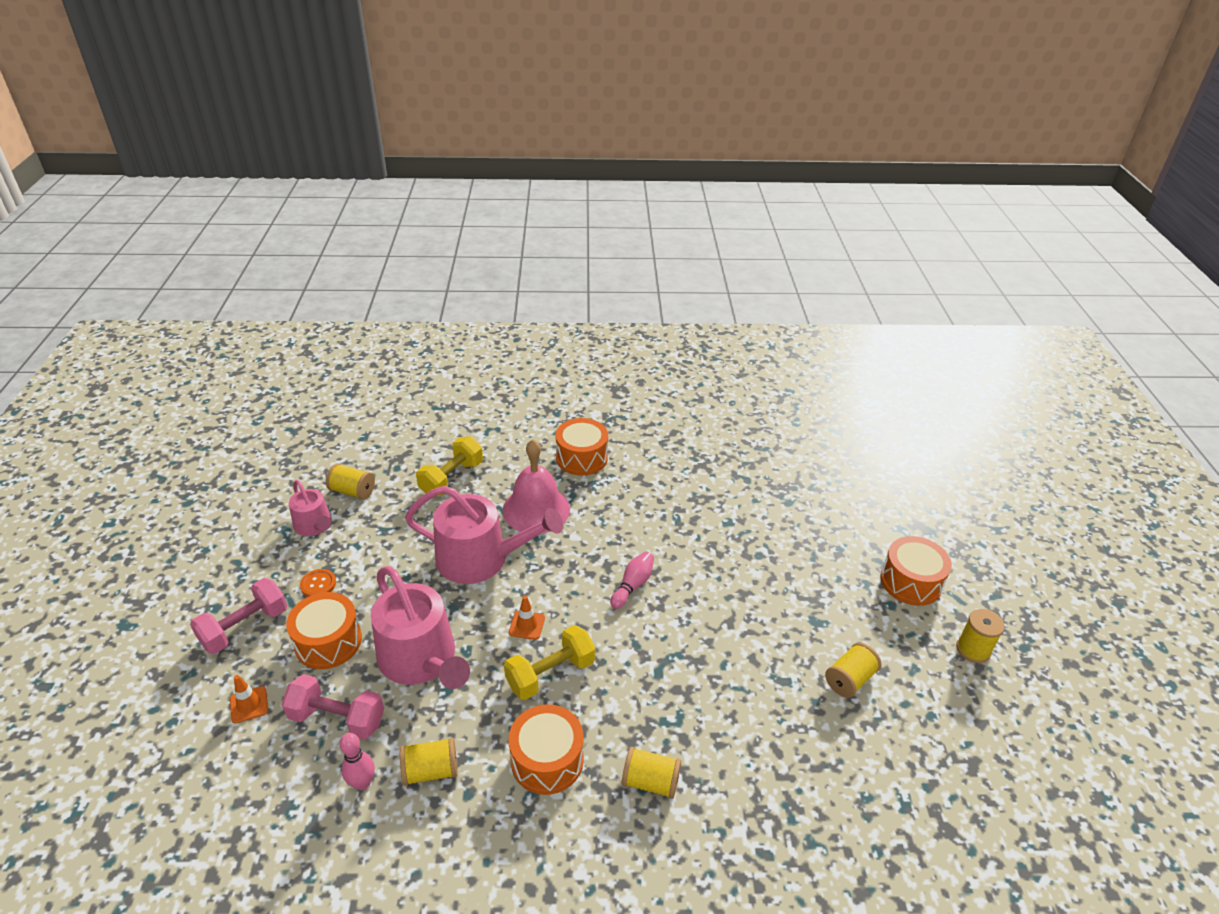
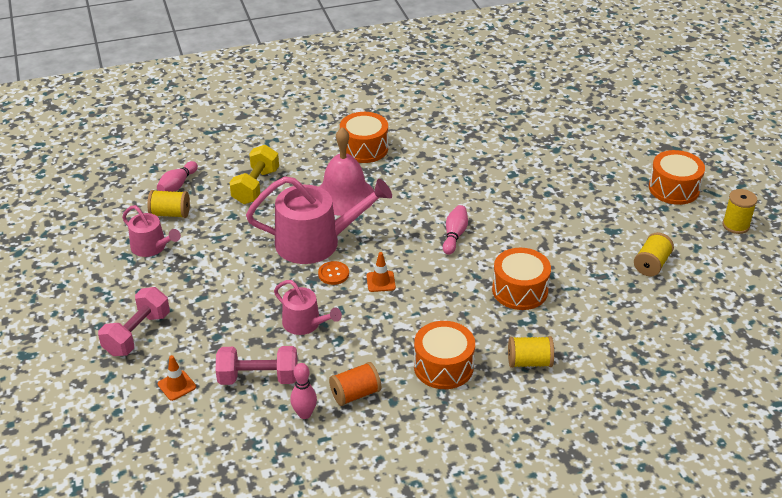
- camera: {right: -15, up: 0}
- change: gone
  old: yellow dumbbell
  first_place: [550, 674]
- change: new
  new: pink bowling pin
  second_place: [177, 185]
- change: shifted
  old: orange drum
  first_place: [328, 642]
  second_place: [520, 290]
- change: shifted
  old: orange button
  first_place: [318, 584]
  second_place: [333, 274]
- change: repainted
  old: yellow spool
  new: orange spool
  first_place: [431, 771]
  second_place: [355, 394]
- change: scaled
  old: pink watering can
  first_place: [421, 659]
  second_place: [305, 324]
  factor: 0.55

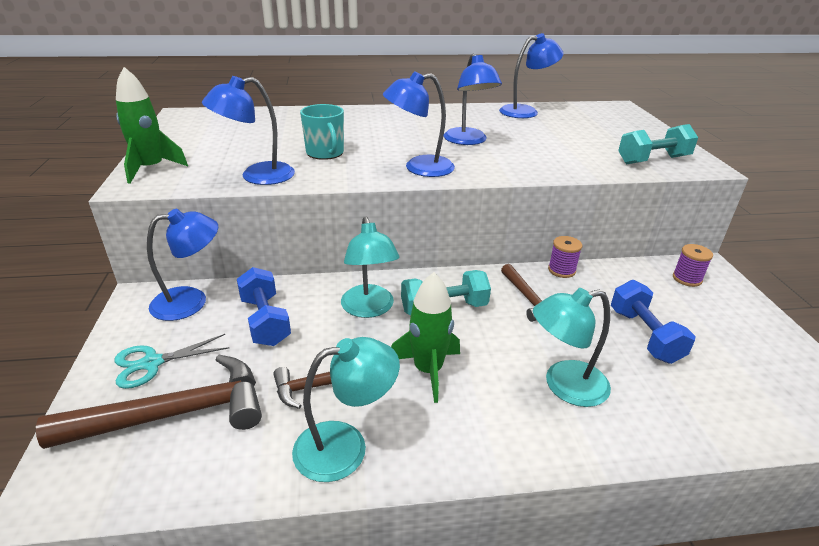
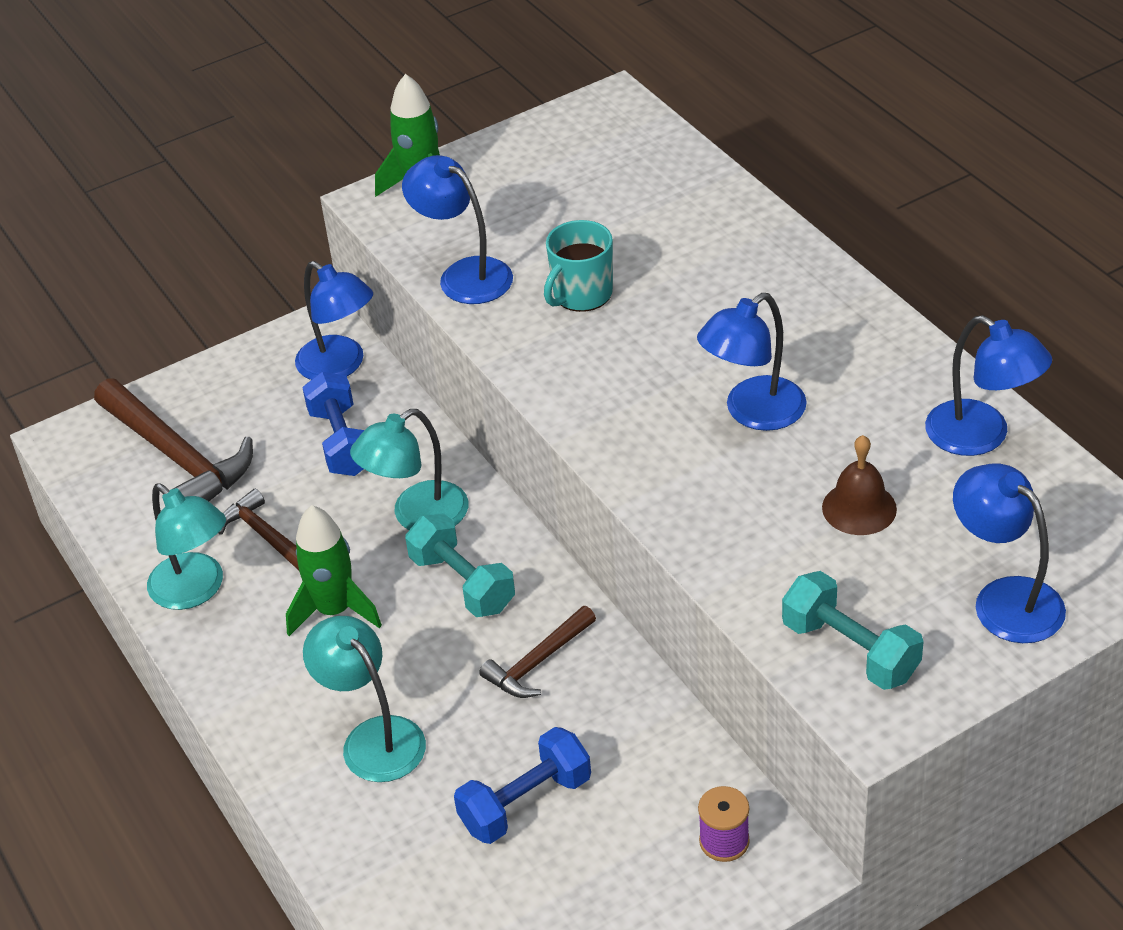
- camera: {right: 70, up: 10}
- change: gone
  old: turquoise scissors
  first_place: [152, 363]
- change: gone
  old: purple spool
  first_place: [561, 270]
- change: new
  new: brown bell
  second_place: [859, 508]
- change: shifted
  old: blue lamp
  first_place: [419, 168]
  second_place: [1004, 599]
- change: rotated
  old: blue dumbbell
  first_place: [265, 321]
  second_place: [341, 442]
  degrees: -60

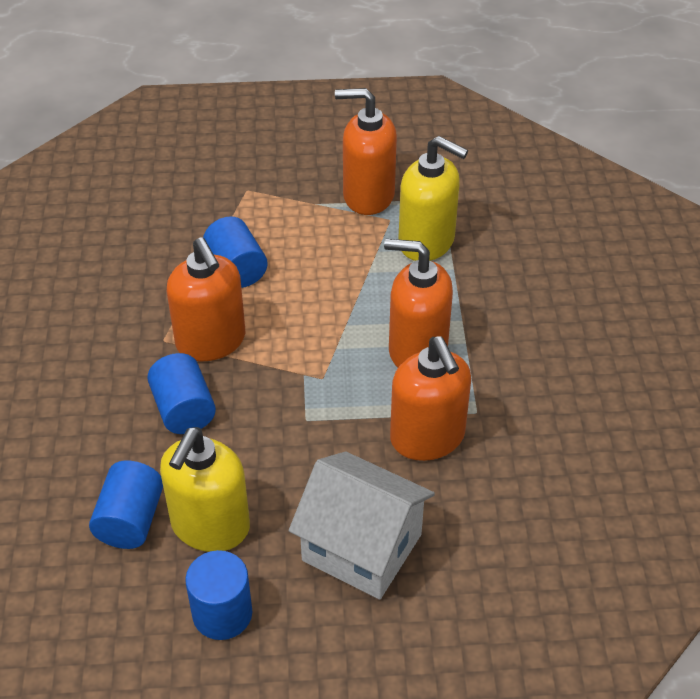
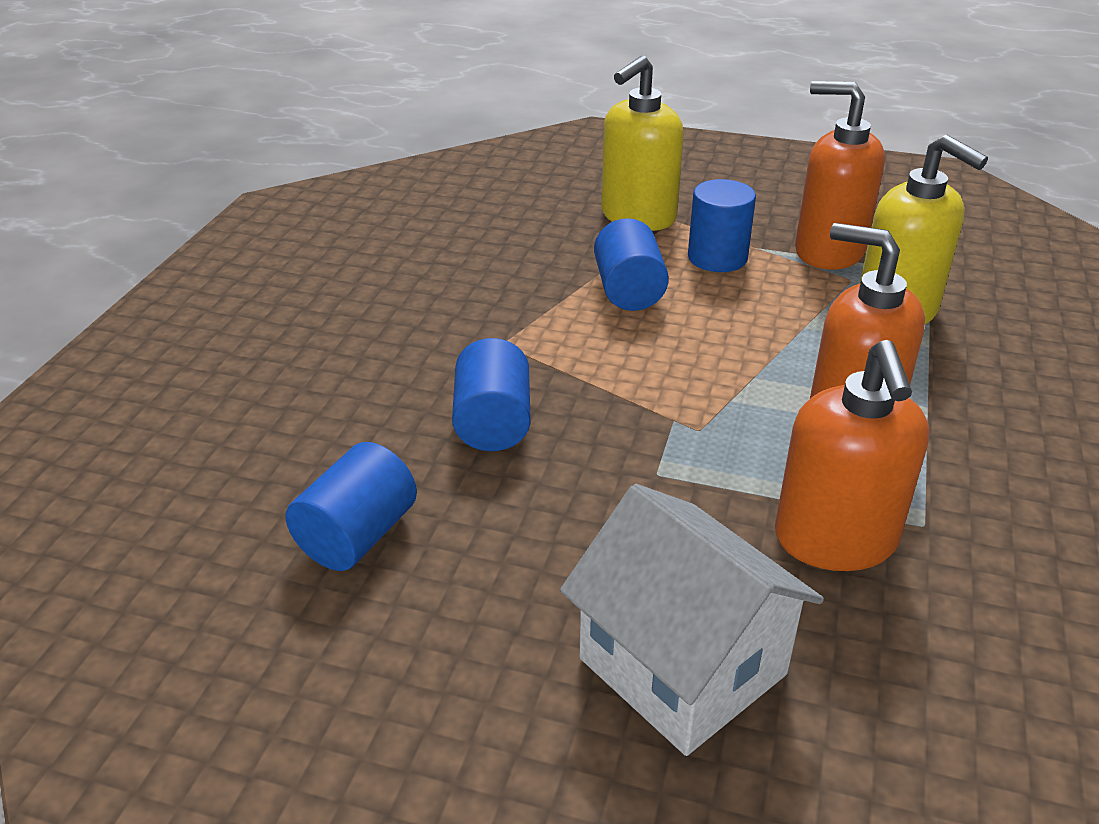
- camera: {right: 20, up: -10}
- change: gone
  old: orange soap dispenser
  first_place: [211, 341]
- change: shifted
  old: yellow soap dispenser
  first_place: [210, 526]
  second_place: [637, 216]
- change: shifted
  old: blue cylinder
  first_place: [222, 614]
  second_place: [717, 258]

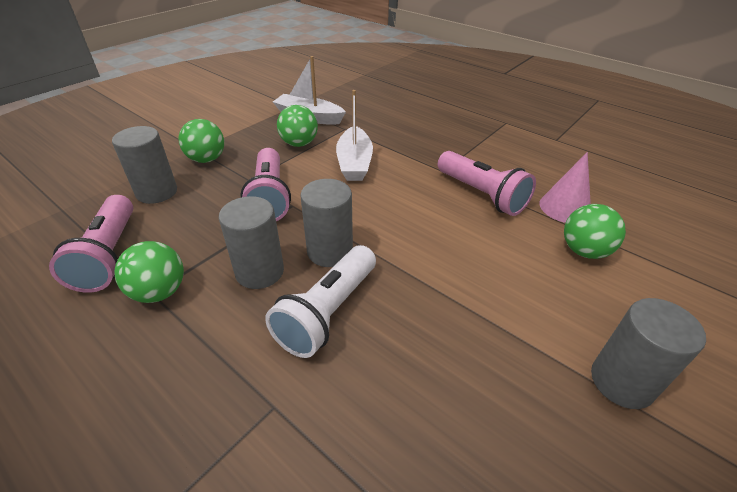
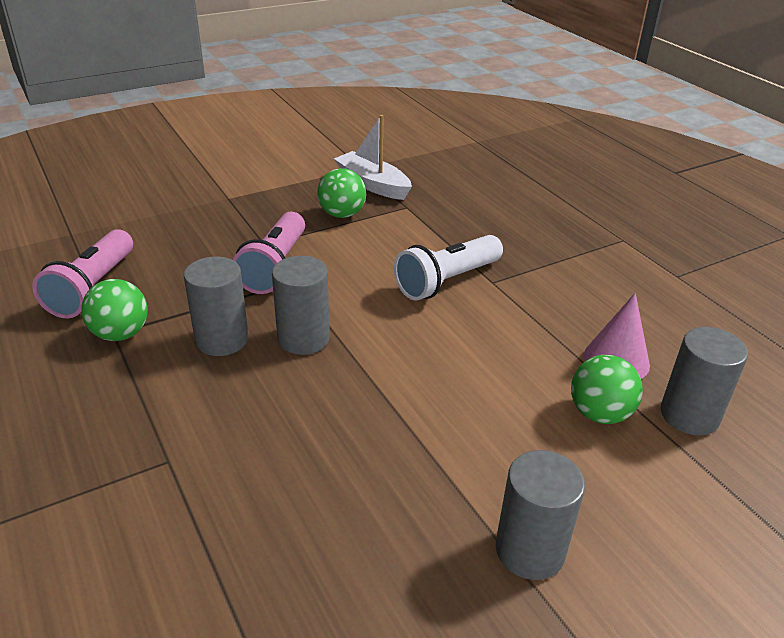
- camera: {right: 20, up: -5}
- change: gone
  old: green ball
  first_place: [207, 159]
- change: gone
  old: white boat
  first_place: [354, 163]
- change: gone
  old: pink flashlight
  first_place: [481, 194]
- change: shifted
  old: grey cylinder
  first_place: [157, 192]
  second_place: [689, 415]
- change: shifted
  old: white flashlight
  first_place: [328, 312]
  second_place: [447, 281]

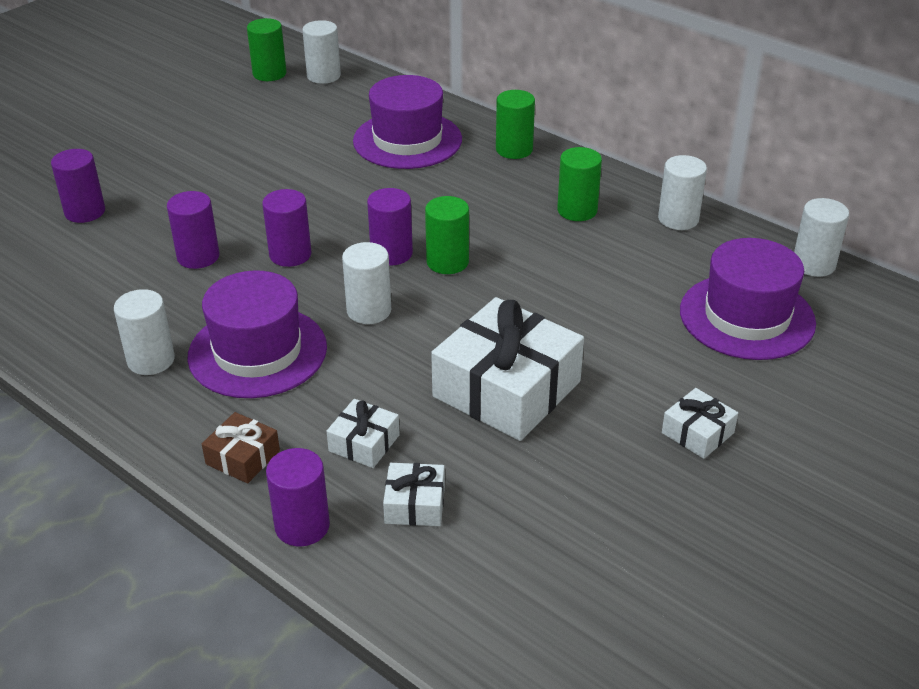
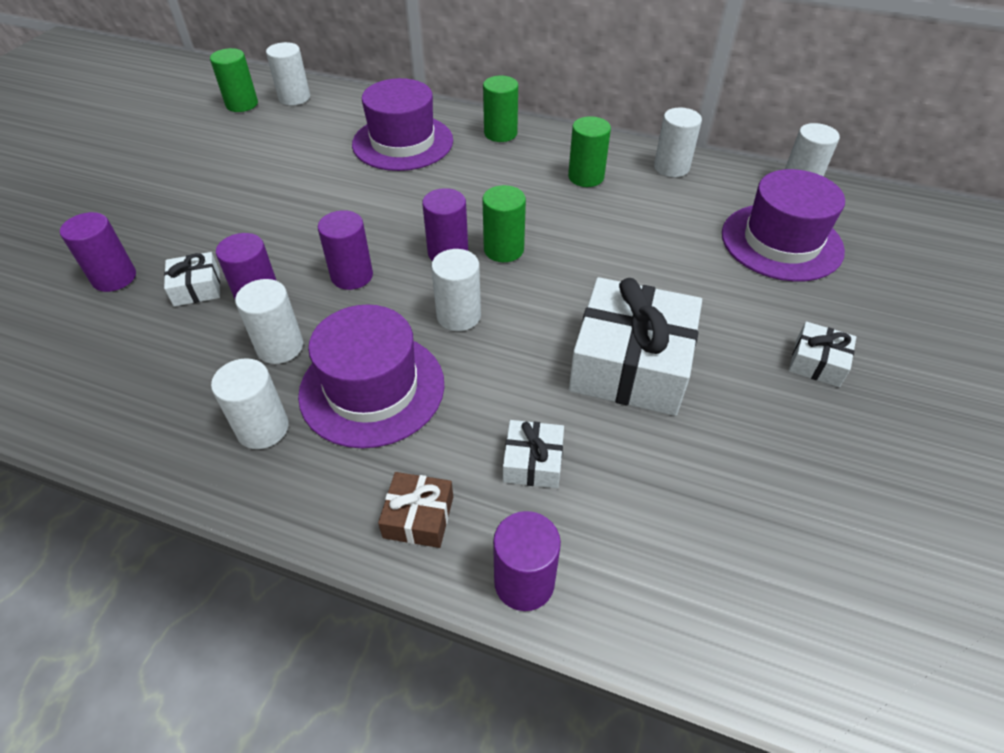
- camera: {right: -20, up: 10}
- change: new
  new: white cylinder
  second_place: [280, 347]
- change: shifted
  old: white gift
  first_place: [415, 504]
  second_place: [197, 288]

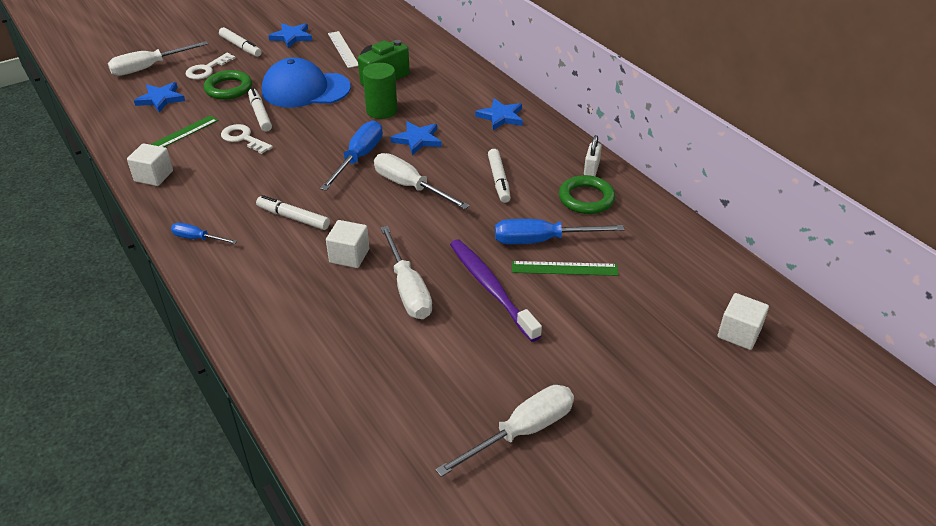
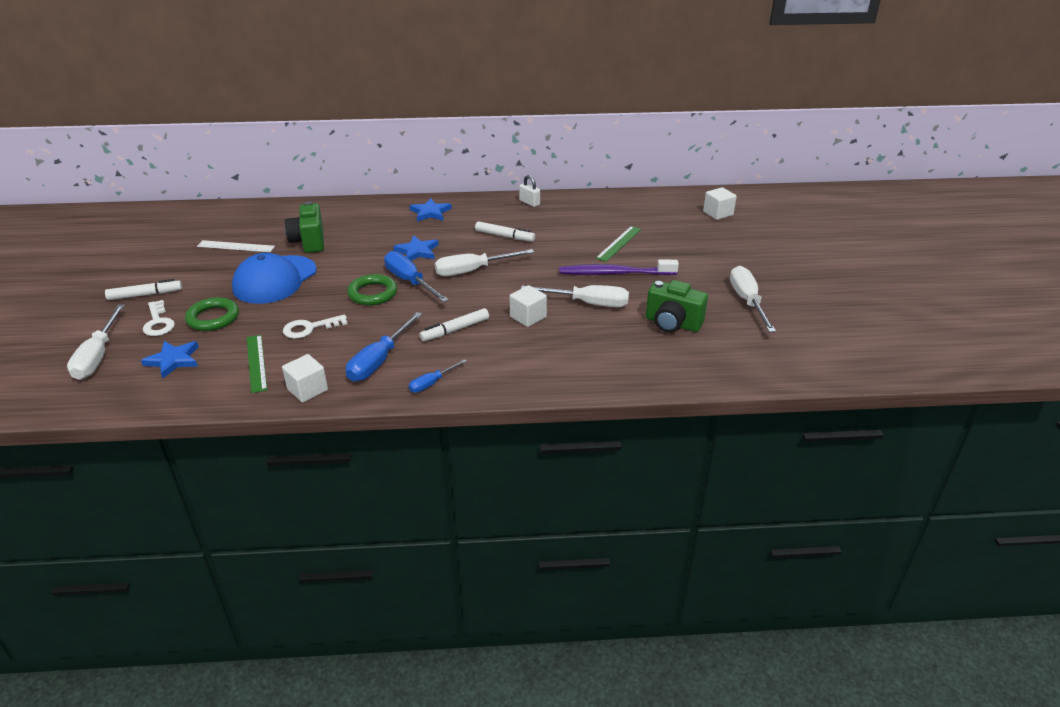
- camera: {right: -60, up: -5}
- change: gone
  old: white marker
  first_place: [260, 114]
- change: gone
  old: blue star
  first_place: [292, 37]
- change: gone
  old: green cylinder
  first_place: [381, 110]
- change: new
  new: green camera
  second_place: [672, 324]
- change: shifted
  old: blue screwdriver
  first_place: [541, 240]
  second_place: [379, 360]
- change: shifted
  old: green ring
  first_place: [586, 198]
  second_place: [373, 293]

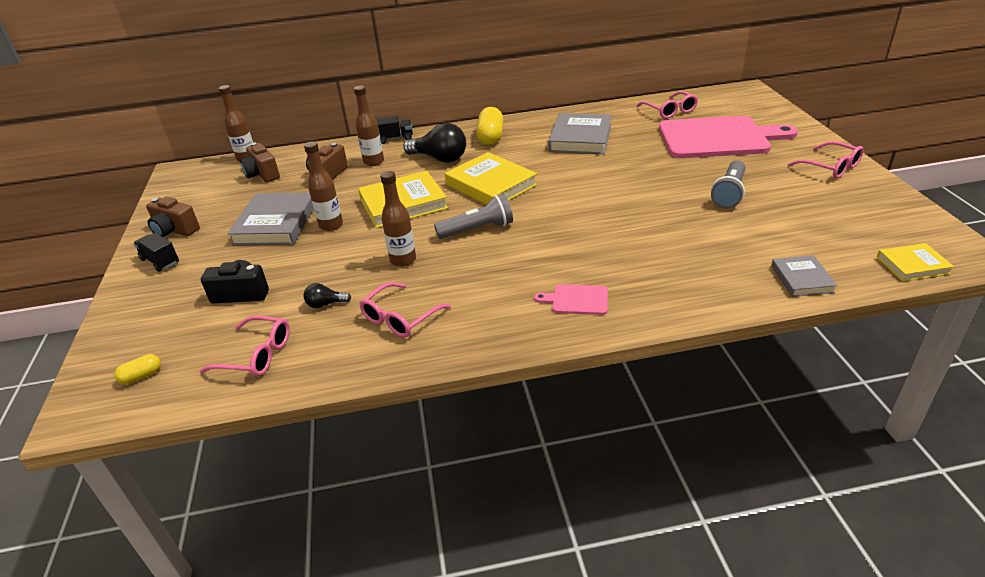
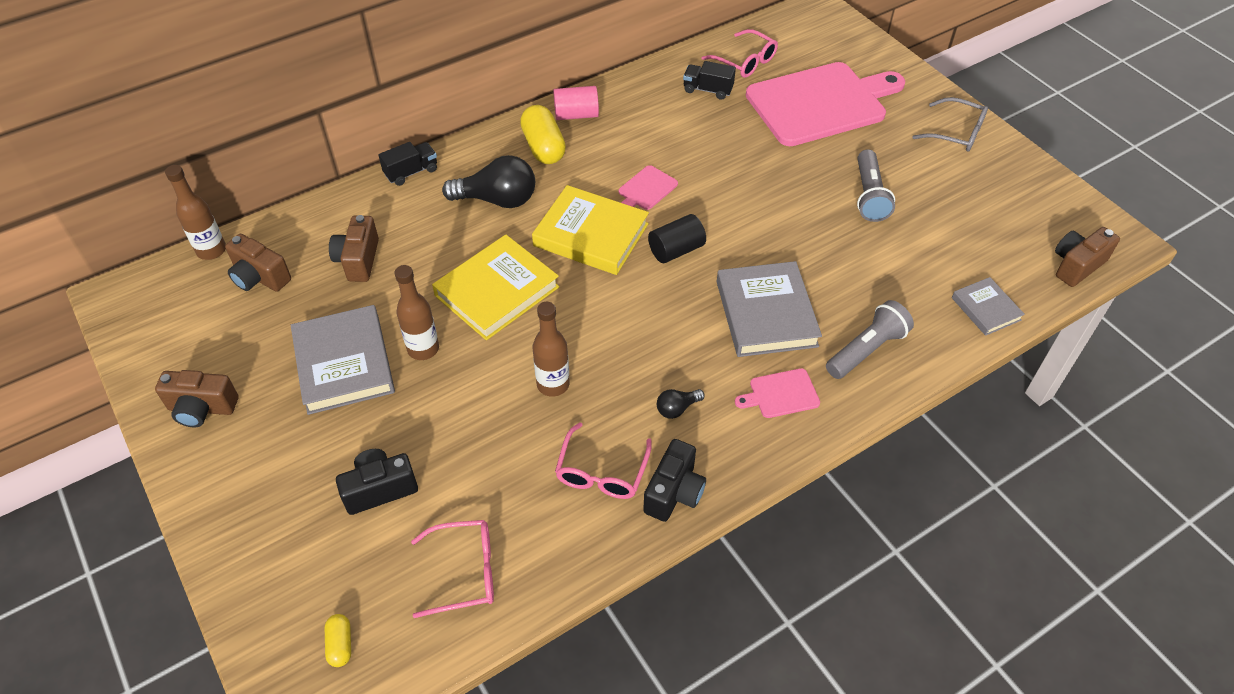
- camera: {right: -25, up: 15}
- change: gone
  old: brown bottle
  first_place: [373, 161]
- change: new
  new: pink cylinder
  second_place: [576, 115]
- change: new
  new: pink cutting board
  second_place: [646, 189]
- change: new
  new: black camera
  second_place: [674, 492]
- change: new
  new: black cylinder
  second_place: [676, 250]
- change: shifted
  old: black truck
  first_place: [160, 261]
  second_place: [707, 90]
- change: shifted
  old: black light bulb
  first_place: [325, 304]
  second_place: [677, 408]
- change: shifted
  old: grey flashlight
  first_place: [477, 230]
  second_place: [867, 350]
- change: shifted
  old: grey book
  first_place: [580, 138]
  second_place: [766, 313]
- change: swapped
  old: yellow book
  new: brown camera
  first_place: [912, 265]
  second_place: [1076, 265]
- change: repainted
  old: pink glasses
  new: grey glasses
  first_place: [831, 167]
  second_place: [956, 133]
- change: rotated
  old: yellow capsule
  first_place: [141, 376]
  second_place: [340, 644]
  degrees: -45

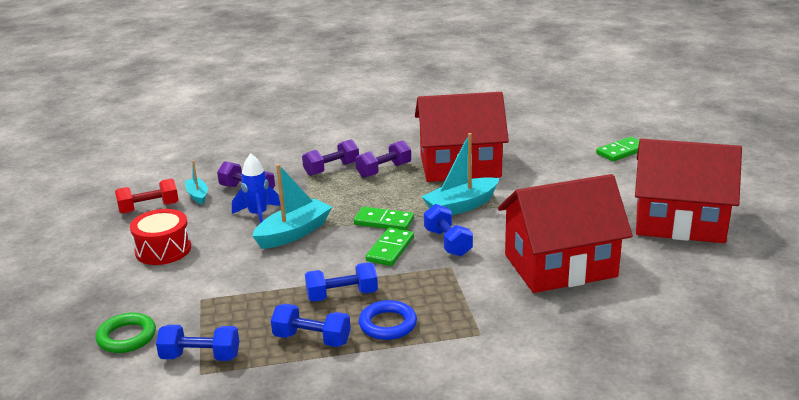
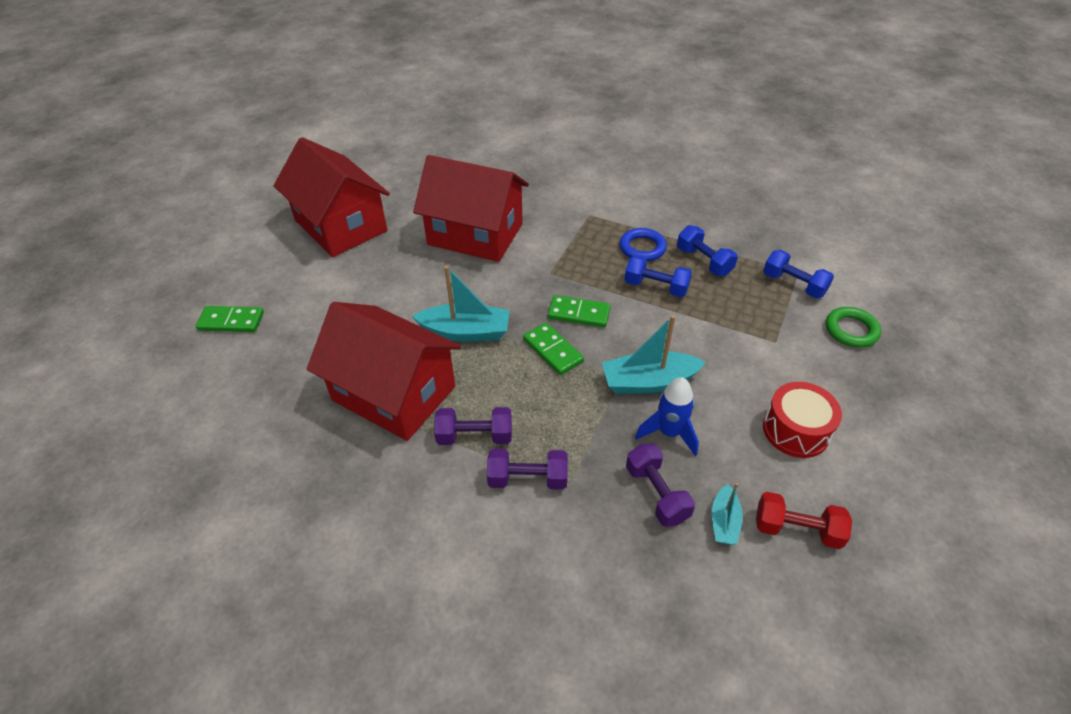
- camera: {right: -145, up: 20}
- change: gone
  old: blue dumbbell
  first_place: [448, 242]
- change: rotated
  old: green domino
  first_place: [390, 249]
  second_place: [579, 314]
  degrees: 45

